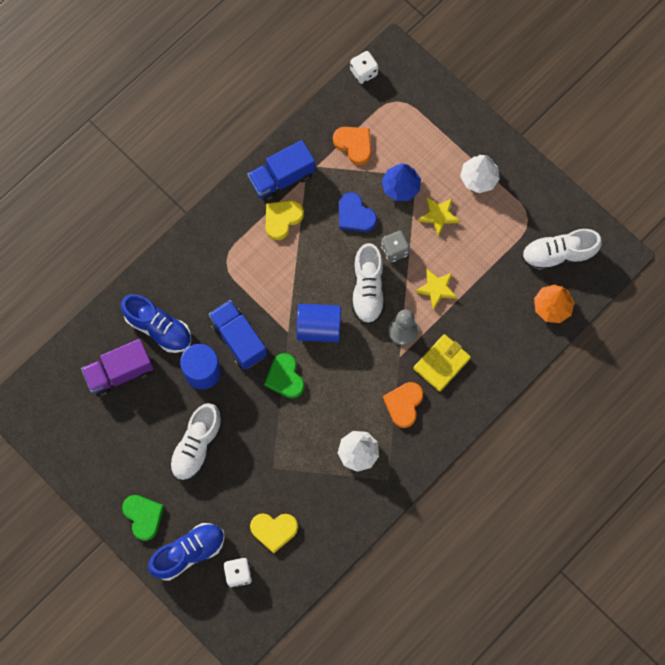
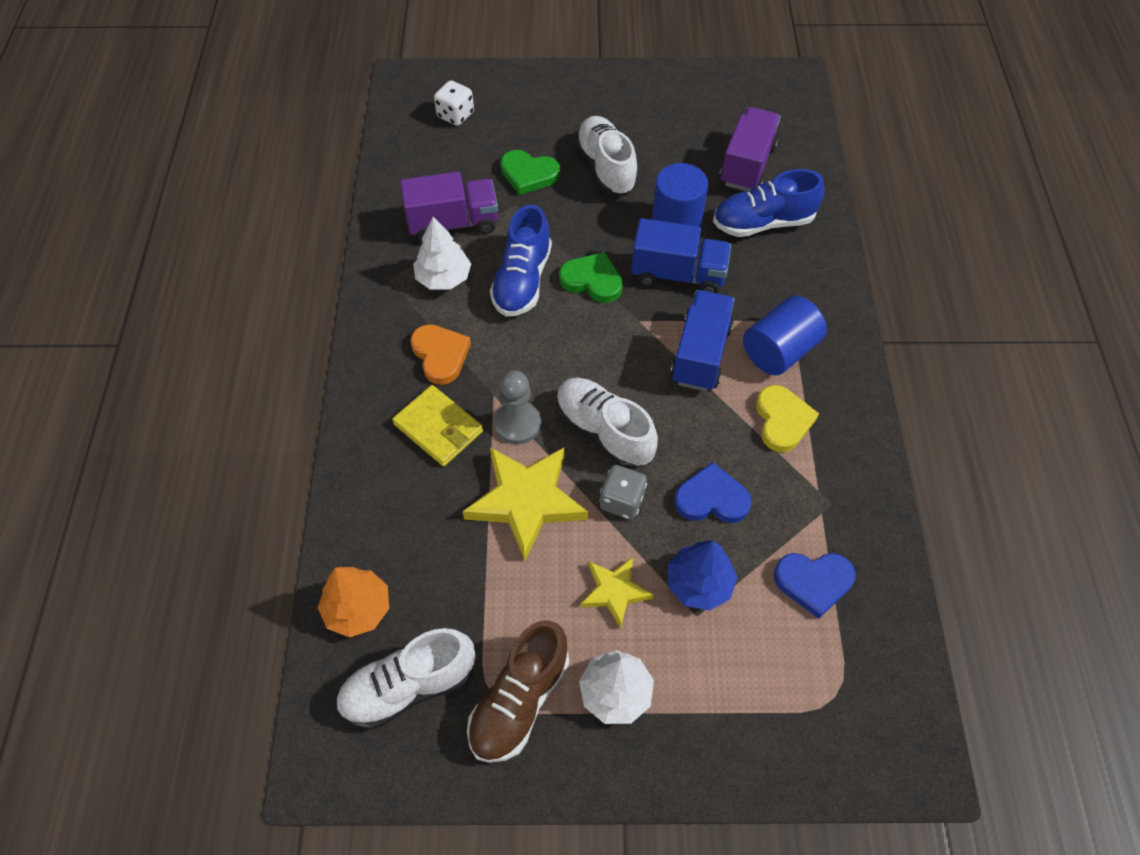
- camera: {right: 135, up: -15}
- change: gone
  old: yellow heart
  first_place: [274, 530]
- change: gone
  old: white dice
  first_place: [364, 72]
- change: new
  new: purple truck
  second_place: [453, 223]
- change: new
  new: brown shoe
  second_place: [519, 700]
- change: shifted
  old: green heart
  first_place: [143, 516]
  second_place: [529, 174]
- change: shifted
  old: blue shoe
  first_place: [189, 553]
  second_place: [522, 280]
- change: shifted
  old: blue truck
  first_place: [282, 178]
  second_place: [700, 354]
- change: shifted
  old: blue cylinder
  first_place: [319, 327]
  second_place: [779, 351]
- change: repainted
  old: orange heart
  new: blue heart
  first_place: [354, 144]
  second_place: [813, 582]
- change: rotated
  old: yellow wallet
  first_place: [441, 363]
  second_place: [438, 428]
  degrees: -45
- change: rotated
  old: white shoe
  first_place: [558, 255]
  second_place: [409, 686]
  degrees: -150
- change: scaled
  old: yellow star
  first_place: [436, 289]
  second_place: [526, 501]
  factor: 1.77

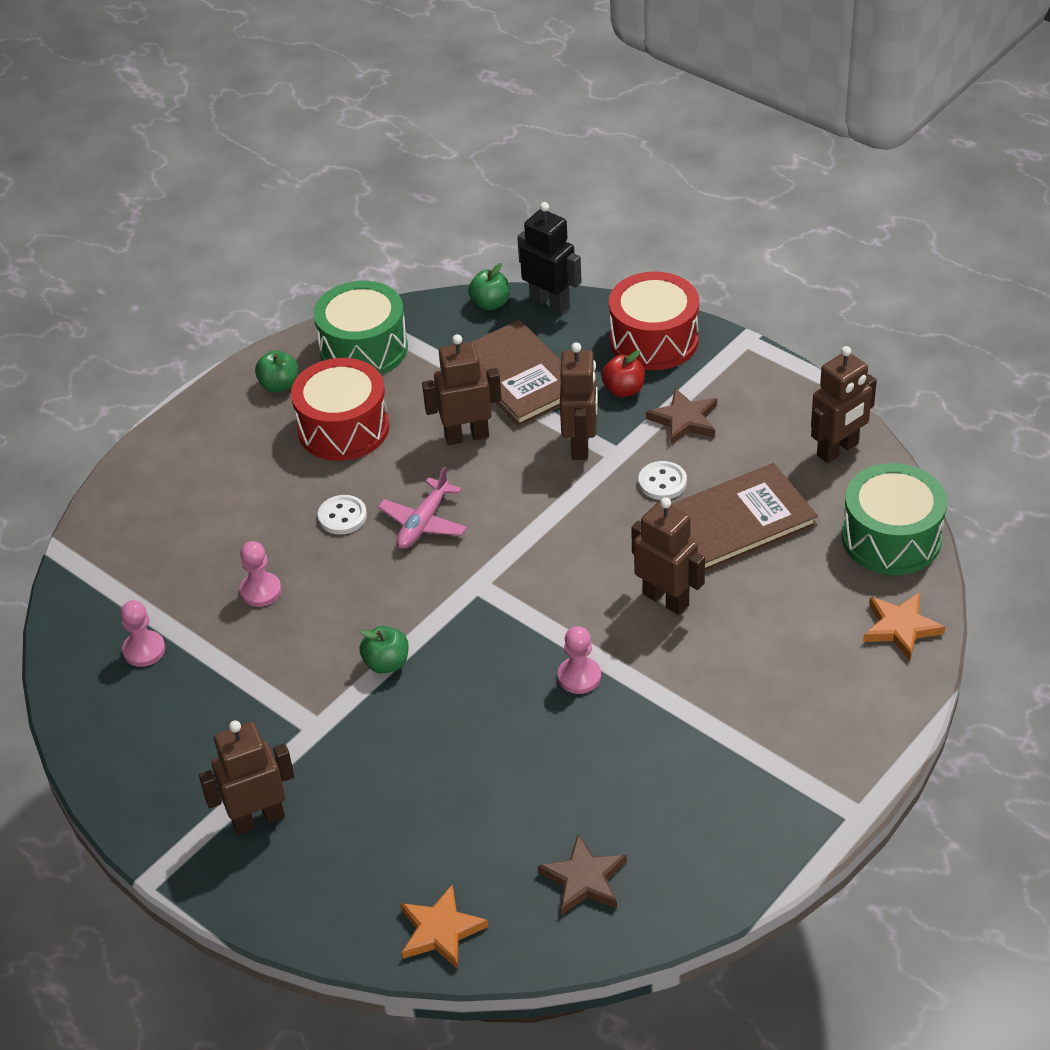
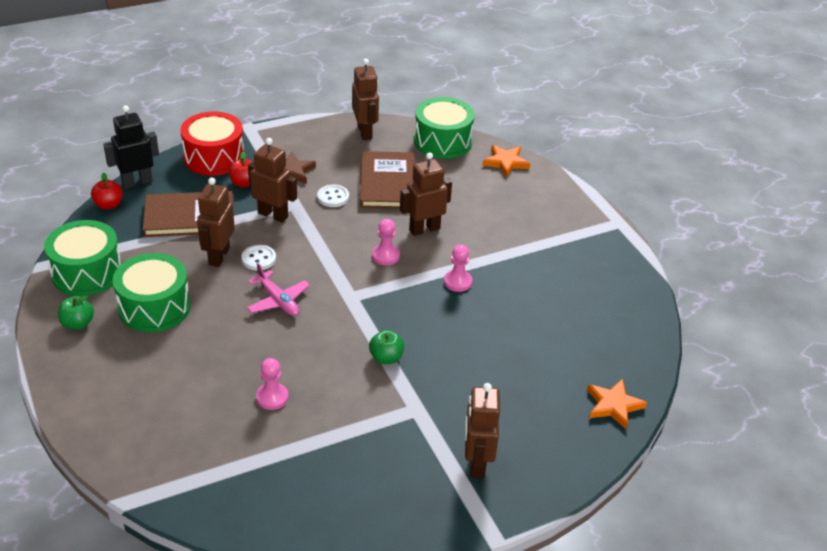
- camera: {right: -70, up: -5}
- change: gone
  old: brown star
  first_place: [584, 879]
- change: shifted
  old: pink pawn
  first_place: [144, 650]
  second_place: [385, 256]
- change: shifted
  old: white button
  first_place: [342, 516]
  second_place: [258, 259]
- change: repainted
  old: red drum
  new: green drum
  first_place: [343, 428]
  second_place: [154, 307]
- change: repainted
  old: green apple
  new: red apple
  first_place: [490, 303]
  second_place: [108, 205]

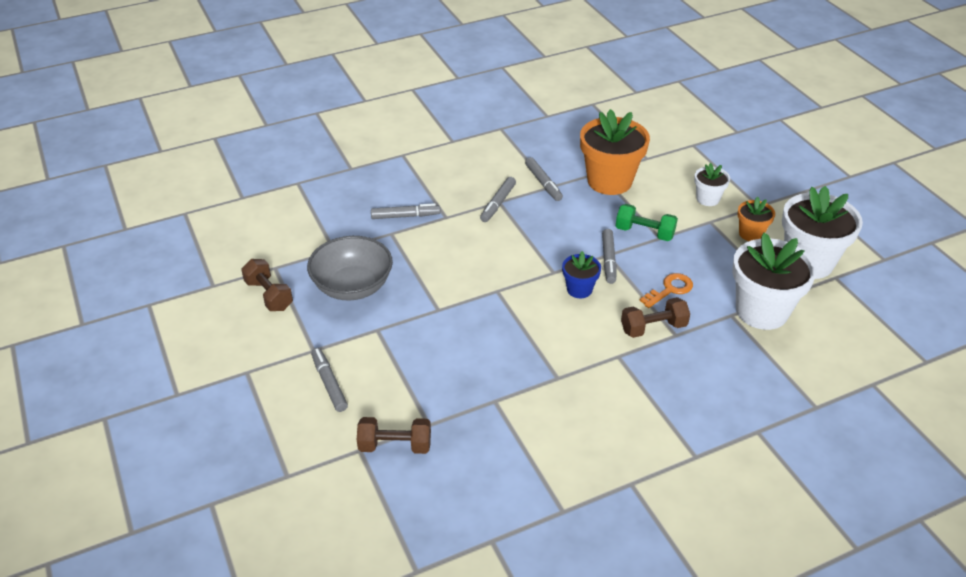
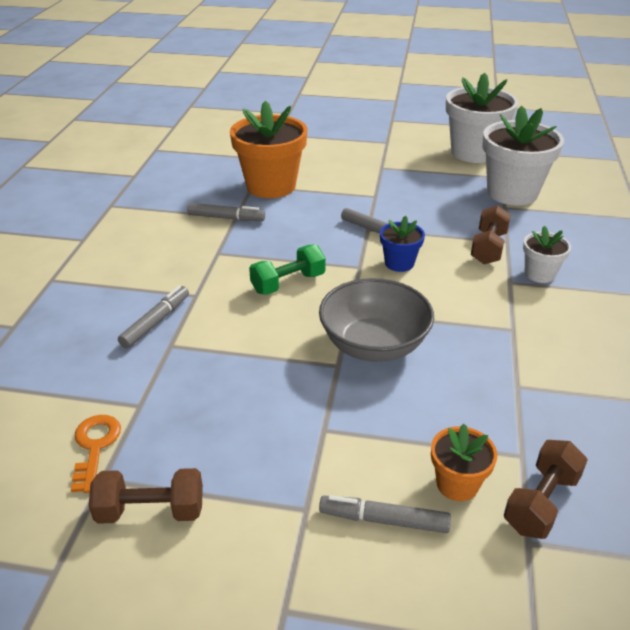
- camera: {right: -55, up: -5}
- change: gone
  old: grey marker
  first_place: [498, 203]
- change: shifted
  old: grey bowl
  first_place: [352, 287]
  second_place: [374, 345]
- change: shifted
  old: green dumbbell
  first_place: [644, 233]
  second_place: [288, 283]
- change: shifted
  old: orange key
  first_place: [670, 290]
  second_place: [95, 447]
- change: shifted
  old: white flower pot
  first_place: [707, 199]
  second_place: [539, 274]
- change: shifted
  old: orange flower pot
  first_place: [751, 234]
  second_place: [457, 484]

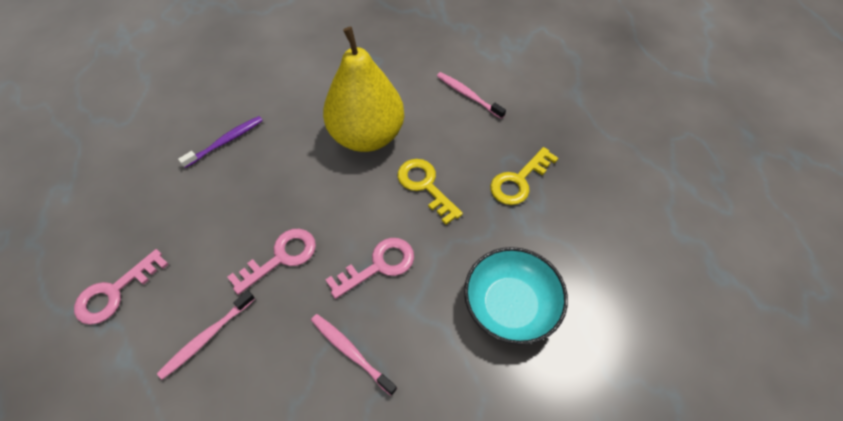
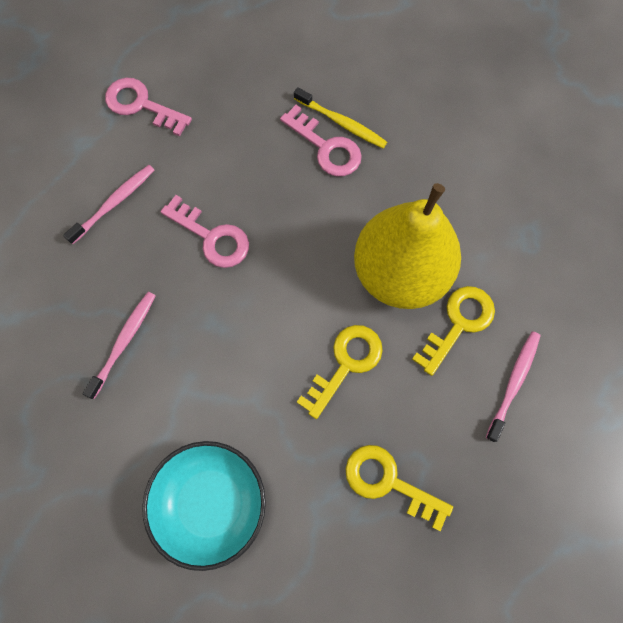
- camera: {right: 75, up: 15}
- change: new
  new: yellow key
  second_place: [458, 323]
- change: shifted
  old: pink key
  first_place: [378, 265]
  second_place: [326, 147]
- change: repainted
  old: purple toothbrush
  new: yellow toothbrush
  first_place: [225, 142]
  second_place: [341, 123]
- change: rotated
  old: pink toothbrush
  first_place: [207, 337]
  second_place: [114, 203]
  degrees: 105

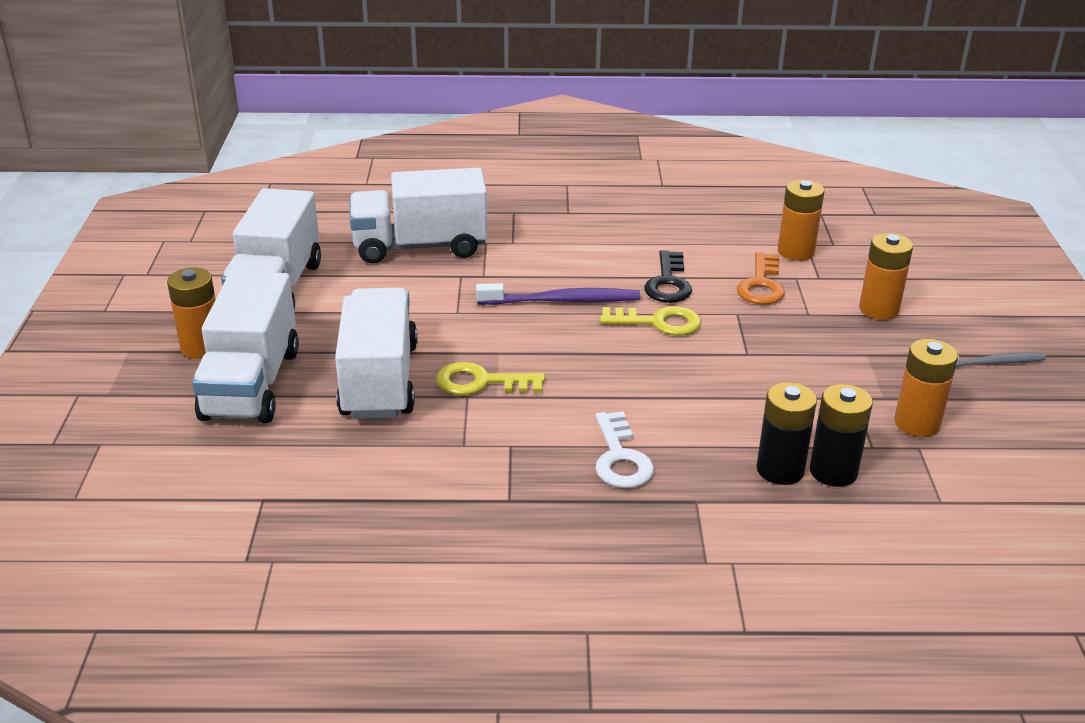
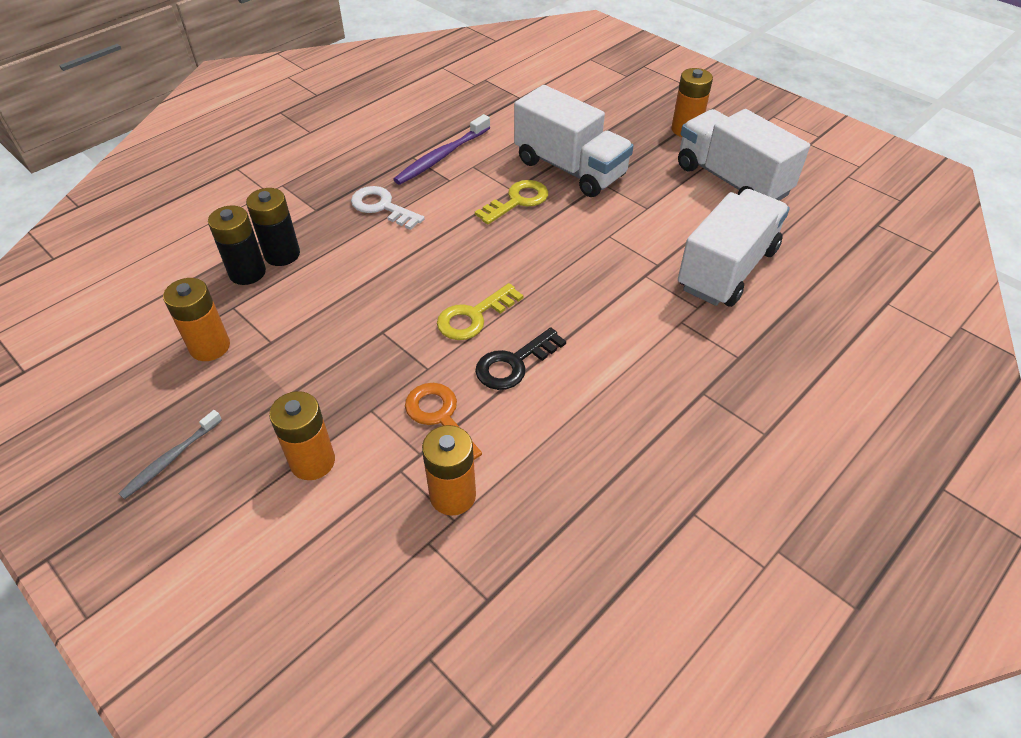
- camera: {right: 135, up: 15}
- change: gone
  old: white truck
  first_place: [251, 384]
- change: shifted
  old: purple toothbrush
  first_place: [562, 301]
  second_place: [441, 157]
- change: rotated
  old: black key
  first_place: [668, 283]
  second_place: [514, 363]
  degrees: -90

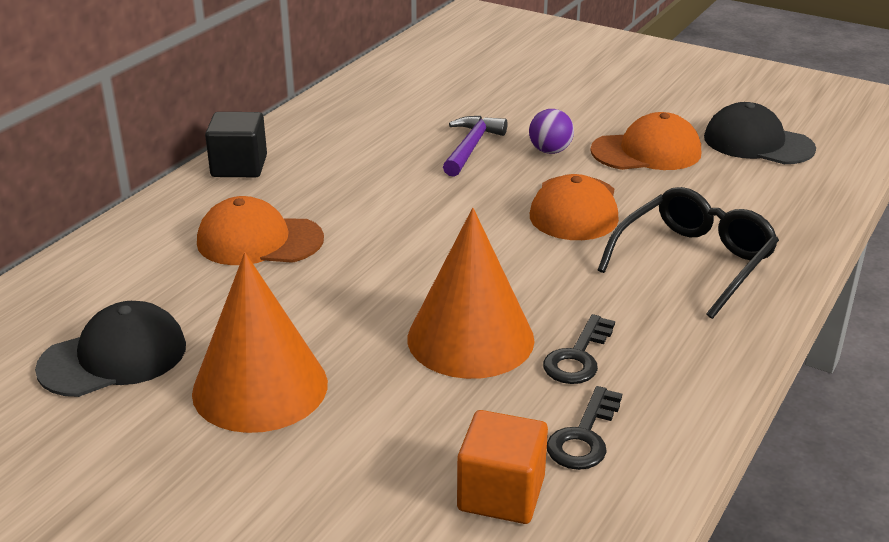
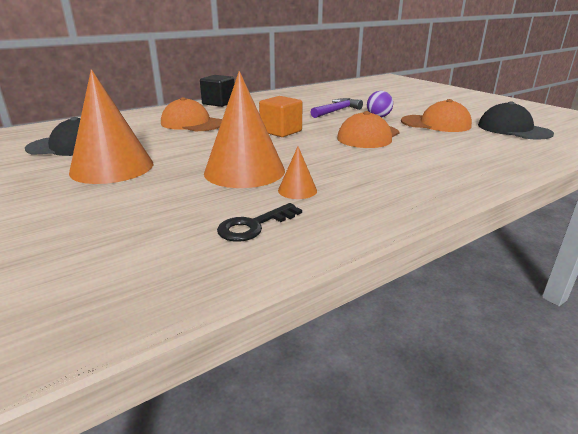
- camera: {right: 25, up: -5}
- change: gone
  old: black glasses
  first_place: [693, 262]
- change: shifted
  old: orange cube
  first_place: [501, 493]
  second_place: [281, 131]
- change: swapped
  old: black key
  new: orange cone
  first_place: [578, 357]
  second_place: [297, 190]

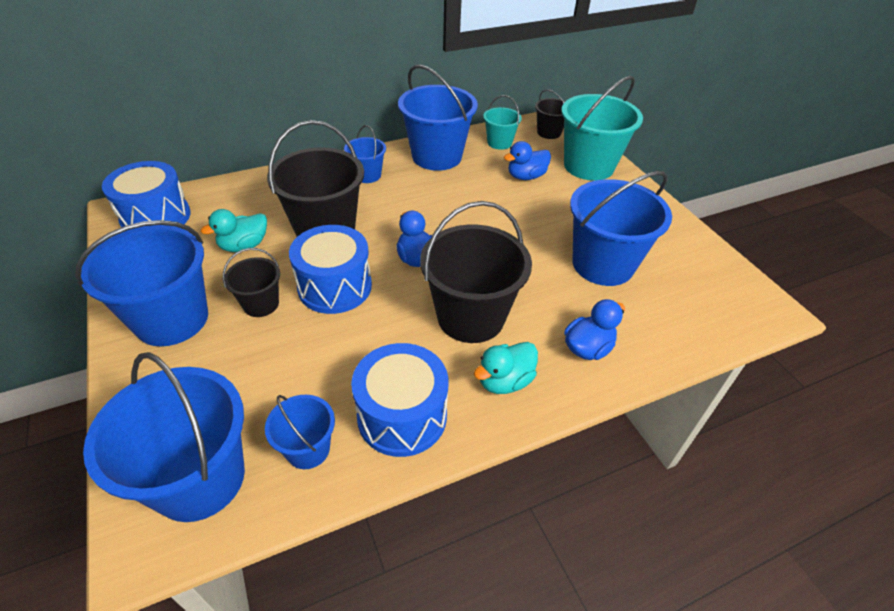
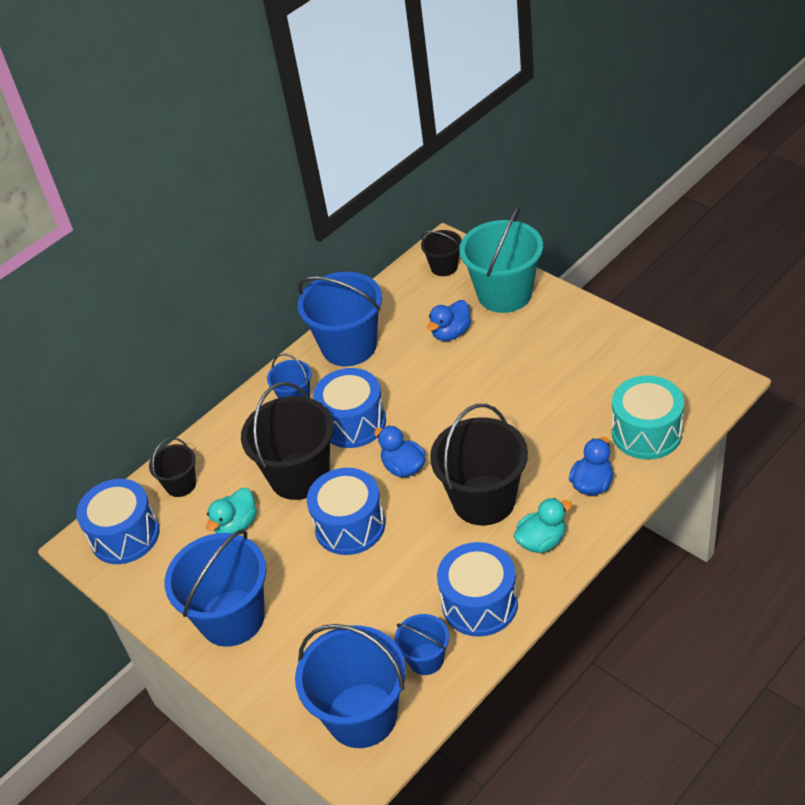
- camera: {right: -15, up: 0}
- change: gone
  old: turquoise bucket
  first_place: [499, 143]
- change: gone
  old: blue bucket
  first_place: [602, 264]
- change: new
  new: blue drum
  second_place: [353, 422]
- change: new
  new: turquoise drum
  second_place: [646, 433]
- change: shifted
  old: black bucket
  first_place: [261, 304]
  second_place: [181, 484]
- change: rotated
  old: turquoise duck
  first_place: [504, 381]
  second_place: [542, 541]
  degrees: -150

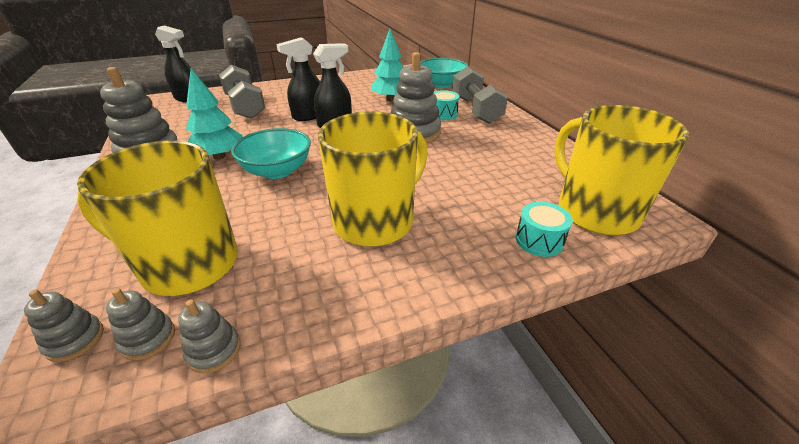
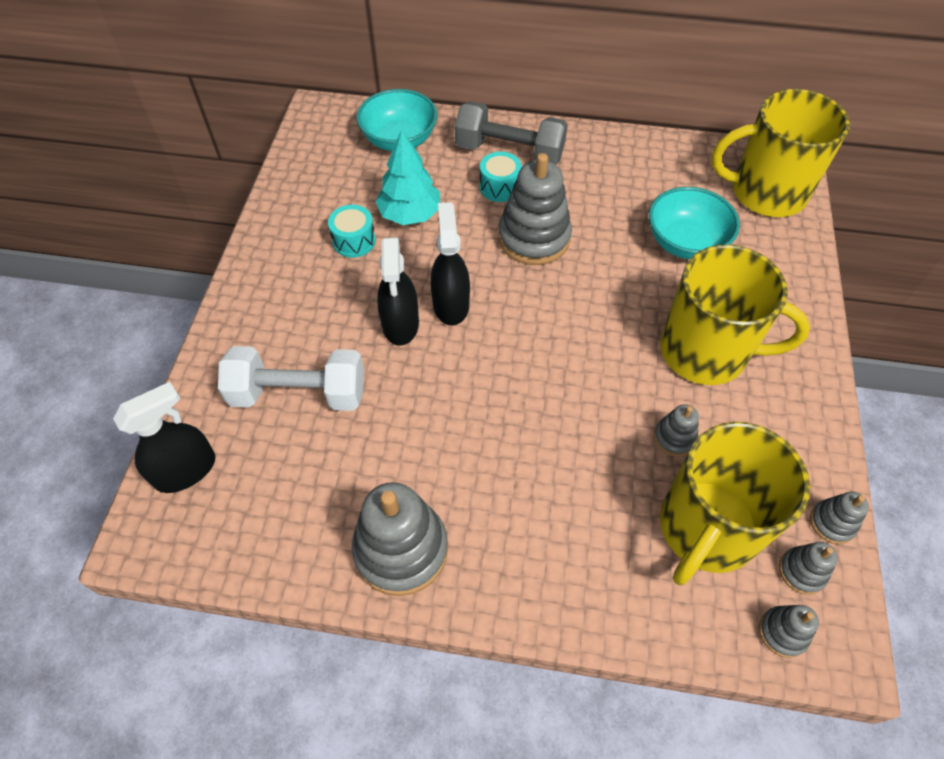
- camera: {right: -60, up: 20}
- change: gone
  old: turquoise tree
  first_place: [219, 156]
- change: new
  new: grey stacking toy
  second_place: [674, 438]
- change: shifted
  old: turquoise bowl
  first_place: [277, 171]
  second_place: [685, 242]
- change: shifted
  old: turquoise drum
  first_place: [539, 240]
  second_place: [354, 241]
- change: repainted
  old: grey dumbbell
  new: white dumbbell
  first_place: [245, 107]
  second_place: [299, 393]
- change: rotated
  old: yellow mug
  first_place: [375, 221]
  second_place: [706, 352]
  degrees: 120

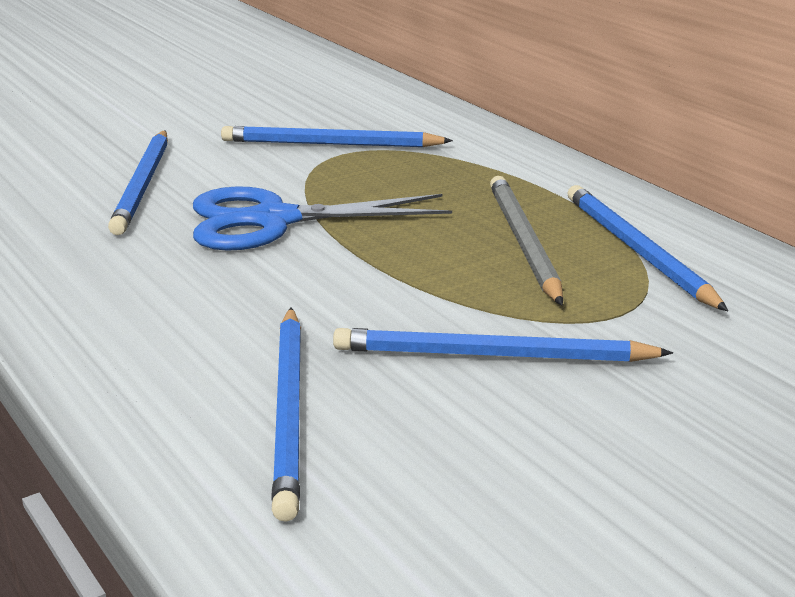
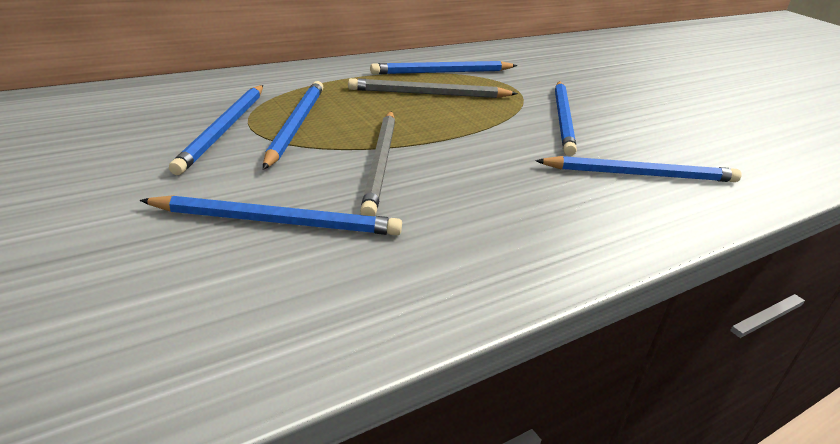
- camera: {right: -90, up: 5}
- change: new
  new: blue pencil
  second_place: [295, 125]
- change: swapped
  old: blue scissors
  new: grey pencil
  first_place: [273, 220]
  second_place: [380, 163]

